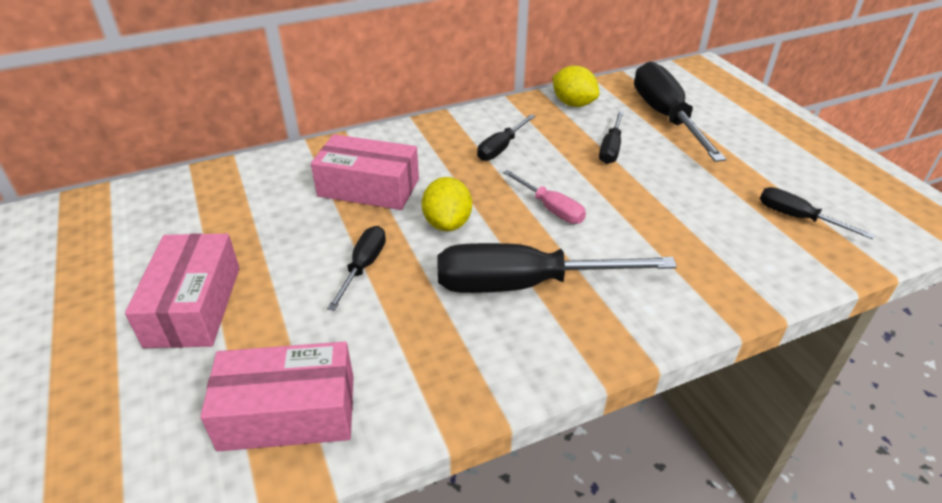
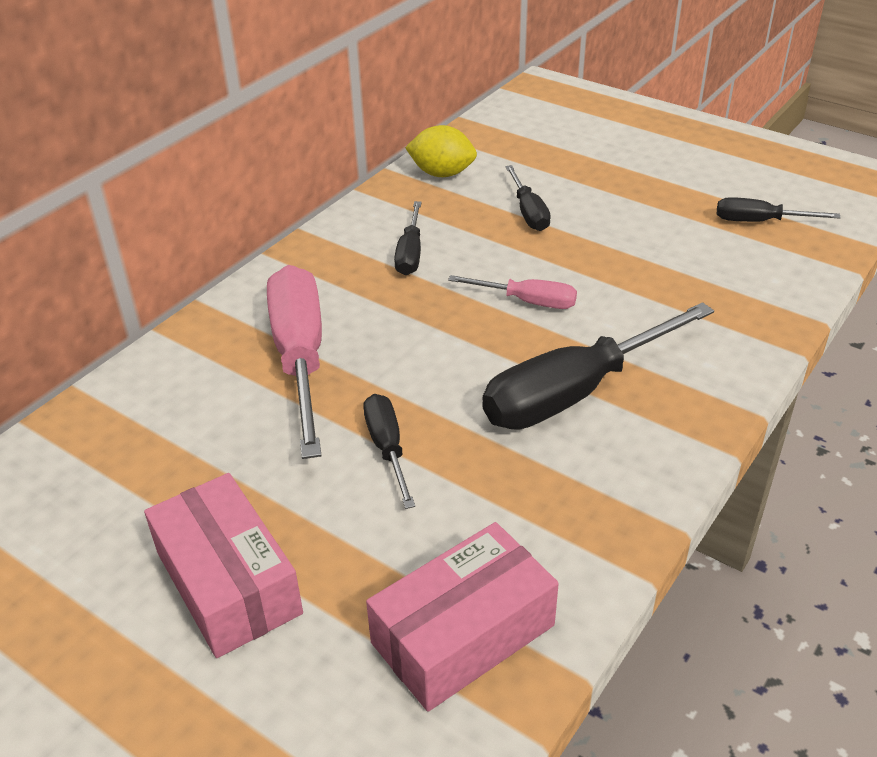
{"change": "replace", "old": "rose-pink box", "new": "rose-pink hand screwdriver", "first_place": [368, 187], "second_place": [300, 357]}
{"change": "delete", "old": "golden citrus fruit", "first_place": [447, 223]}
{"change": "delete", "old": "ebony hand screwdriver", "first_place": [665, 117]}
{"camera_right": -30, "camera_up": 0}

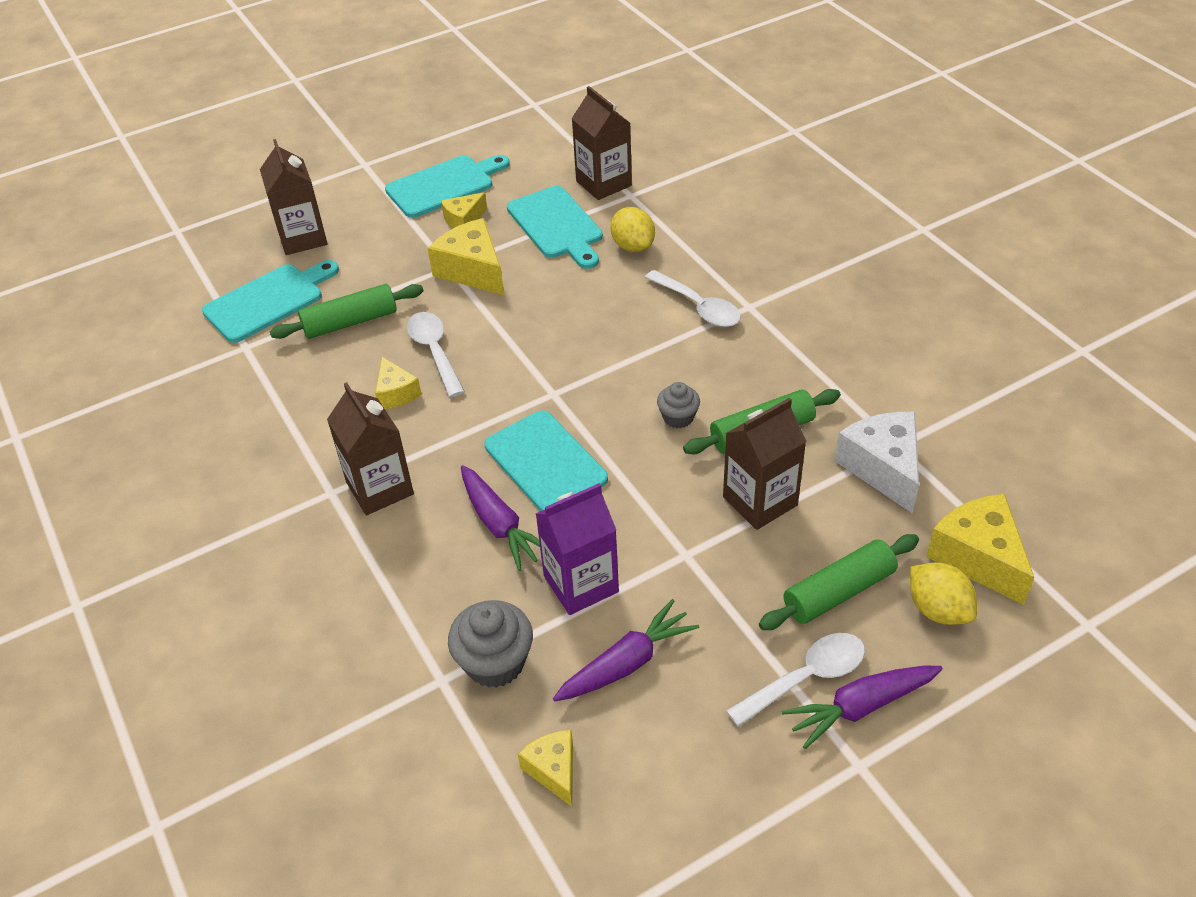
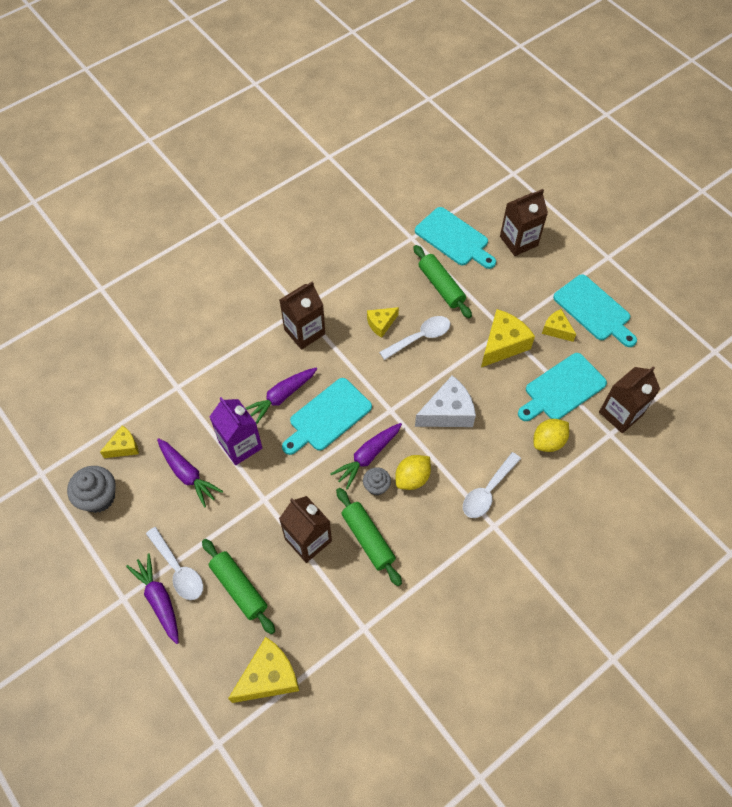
{"change": "move", "old": "grey muffin", "first_place": [495, 662], "second_place": [98, 497]}
{"change": "insert", "new": "purple toy carrot", "second_place": [367, 456]}
{"change": "move", "old": "golden citrus fruit", "first_place": [938, 609], "second_place": [412, 478]}
{"change": "move", "old": "snow-white cheese wedge", "first_place": [883, 468], "second_place": [447, 412]}
{"camera_right": 80, "camera_up": 15}

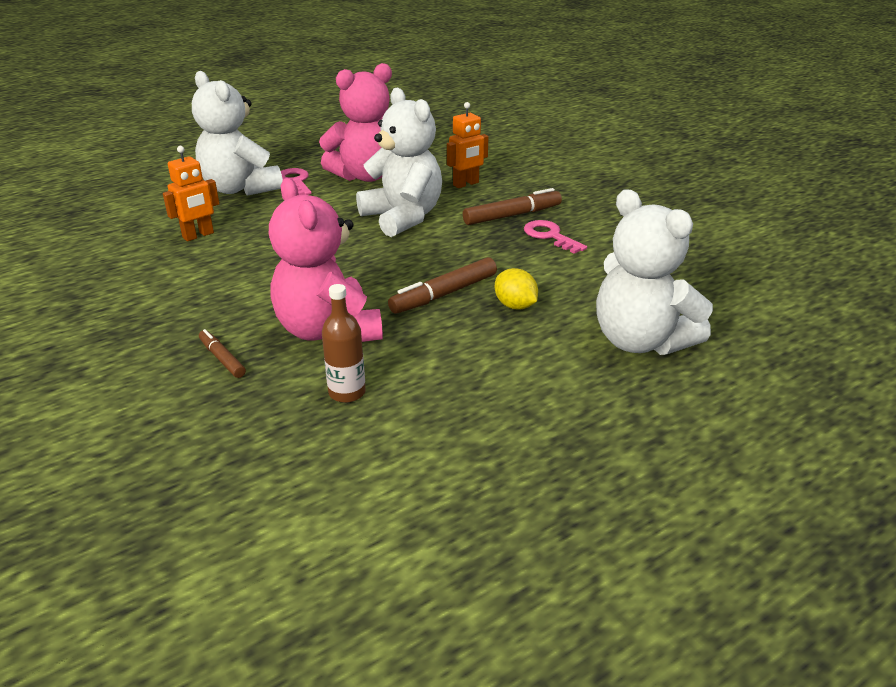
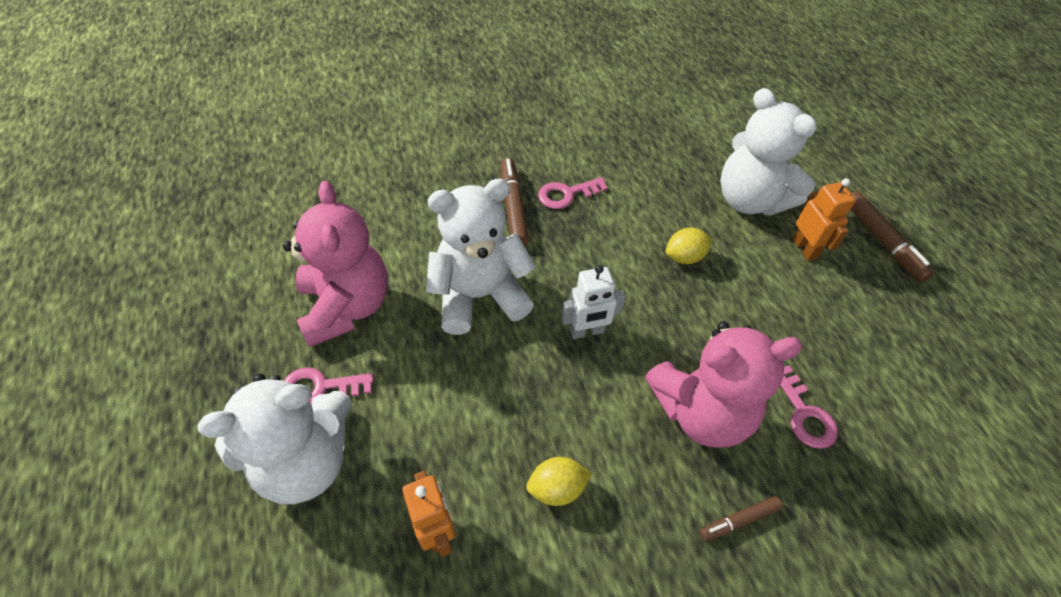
{"change": "insert", "new": "golden citrus fruit", "second_place": [557, 488]}
{"change": "insert", "new": "snow-white toy robot", "second_place": [587, 331]}
{"change": "rotate", "old": "snow-white teddy bear", "first_place": [640, 341], "second_place": [750, 200], "degrees": 75}
{"change": "replace", "old": "russet bottle", "new": "rose-pink latchkey", "first_place": [347, 392], "second_place": [804, 414]}
{"change": "move", "old": "bright orange toy robot", "first_place": [466, 184], "second_place": [804, 249]}
{"change": "move", "old": "russet felt pen", "first_place": [444, 294], "second_place": [882, 241]}
{"camera_right": -75, "camera_up": 20}

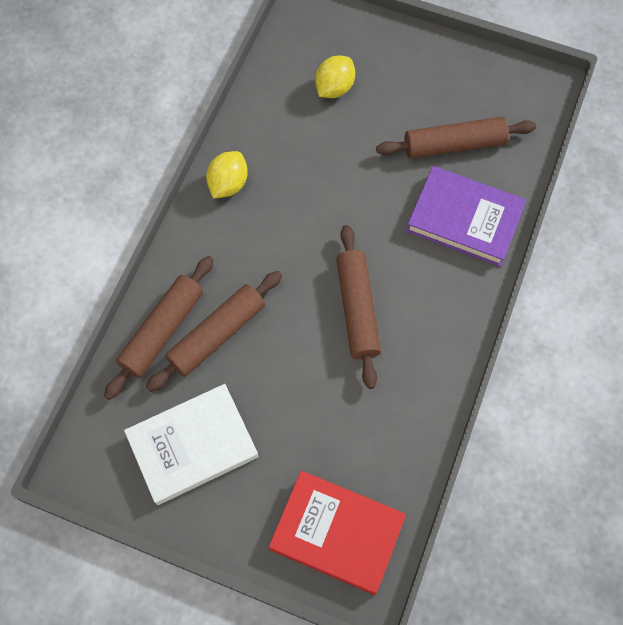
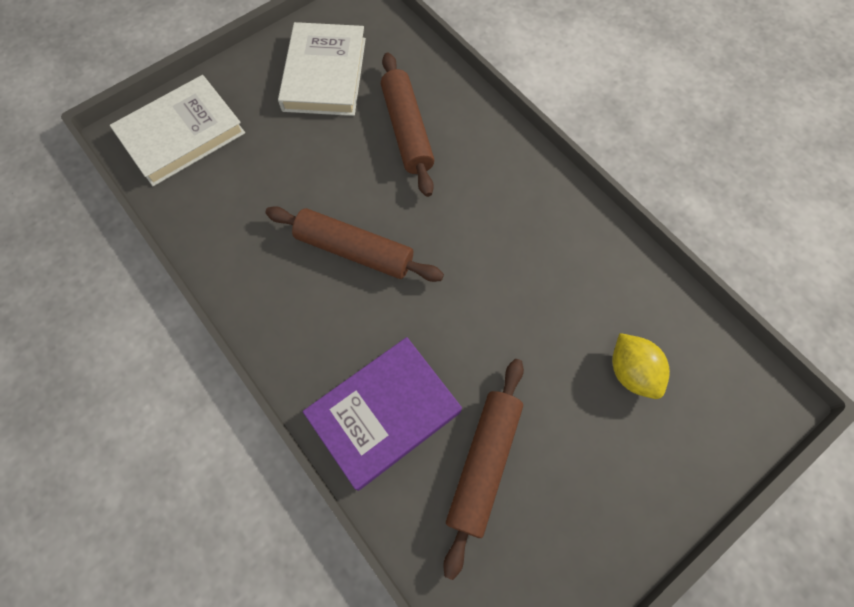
{"change": "recolor", "old": "red book", "new": "snow-white book", "first_place": [337, 533], "second_place": [181, 134]}
{"change": "delete", "old": "russet pastry roller", "first_place": [162, 331]}
{"change": "delete", "old": "golden citrus fruit", "first_place": [228, 184]}
{"camera_right": 120, "camera_up": 0}

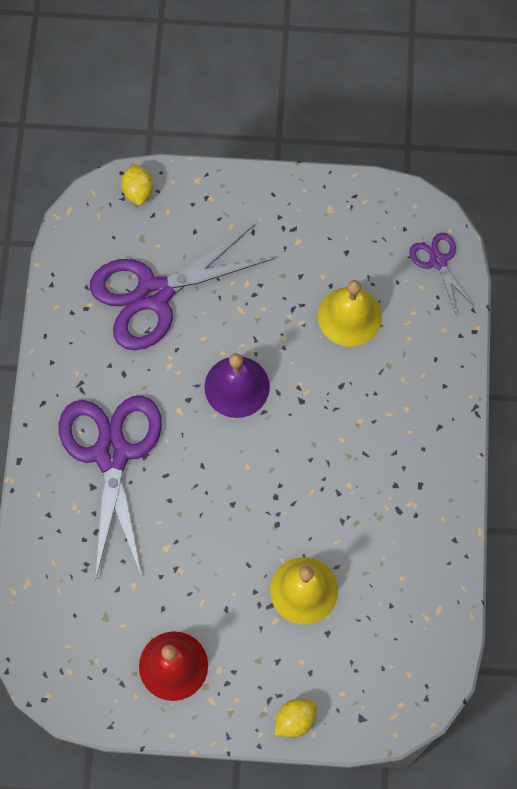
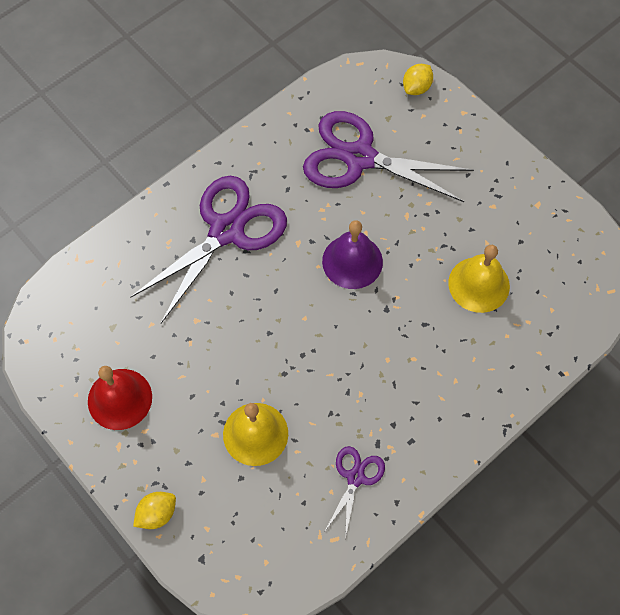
{"change": "rotate", "old": "golden citrus fruit", "first_place": [295, 720], "second_place": [157, 514], "degrees": -45}
{"change": "move", "old": "purple pair of scissors", "first_place": [438, 261], "second_place": [356, 477]}
{"camera_right": 45, "camera_up": -5}

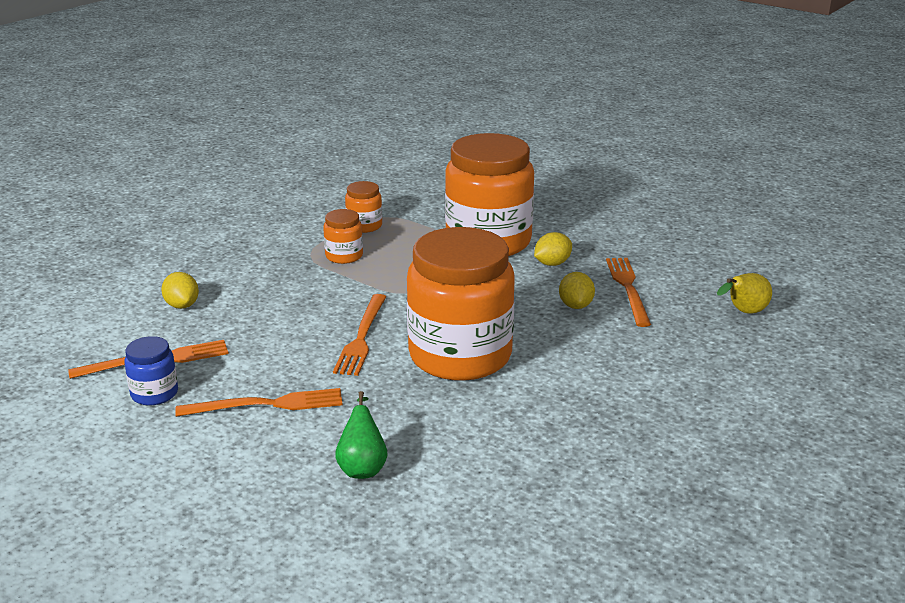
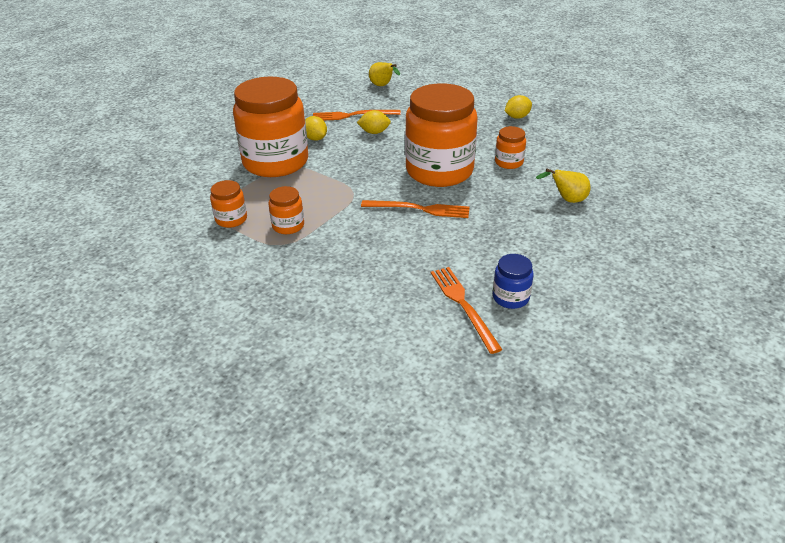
{"change": "insert", "new": "bright orange jam jar", "second_place": [508, 162]}
{"change": "move", "old": "golden citrus fruit", "first_place": [182, 305], "second_place": [517, 117]}
{"change": "recolor", "old": "green toy pear", "new": "golden toy pear", "first_place": [362, 467], "second_place": [567, 200]}
{"change": "delete", "old": "bright orange table fork", "first_place": [267, 404]}
{"camera_right": -90, "camera_up": 10}

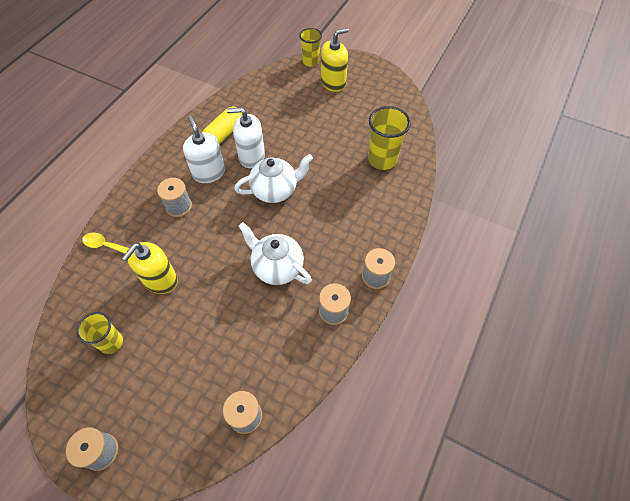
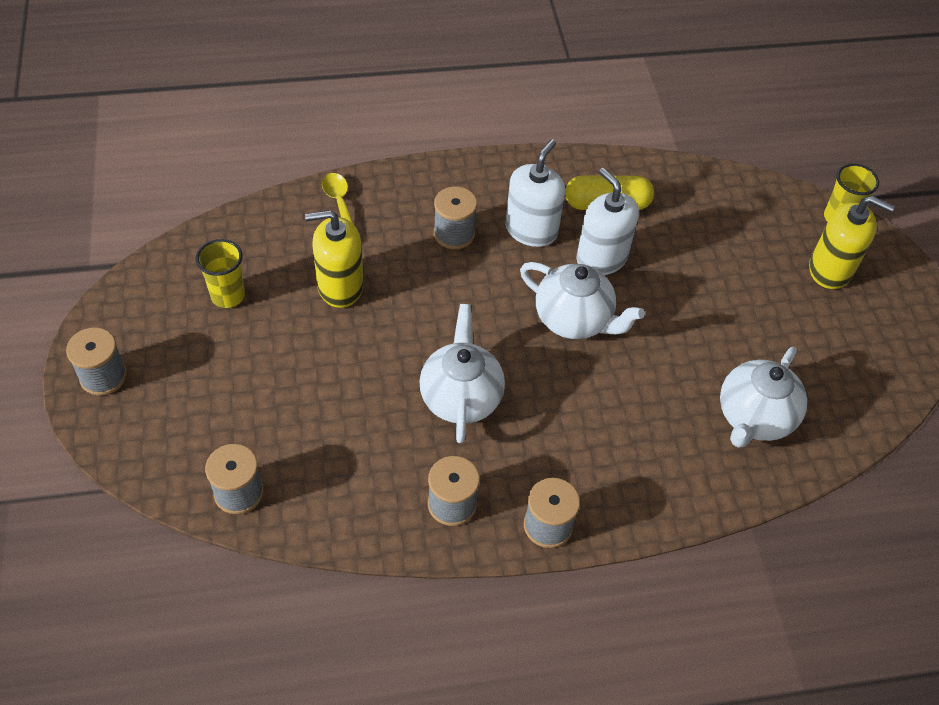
{"change": "replace", "old": "golden cup", "new": "snow-white china teapot", "first_place": [382, 160], "second_place": [753, 418]}
{"camera_right": 50, "camera_up": -5}

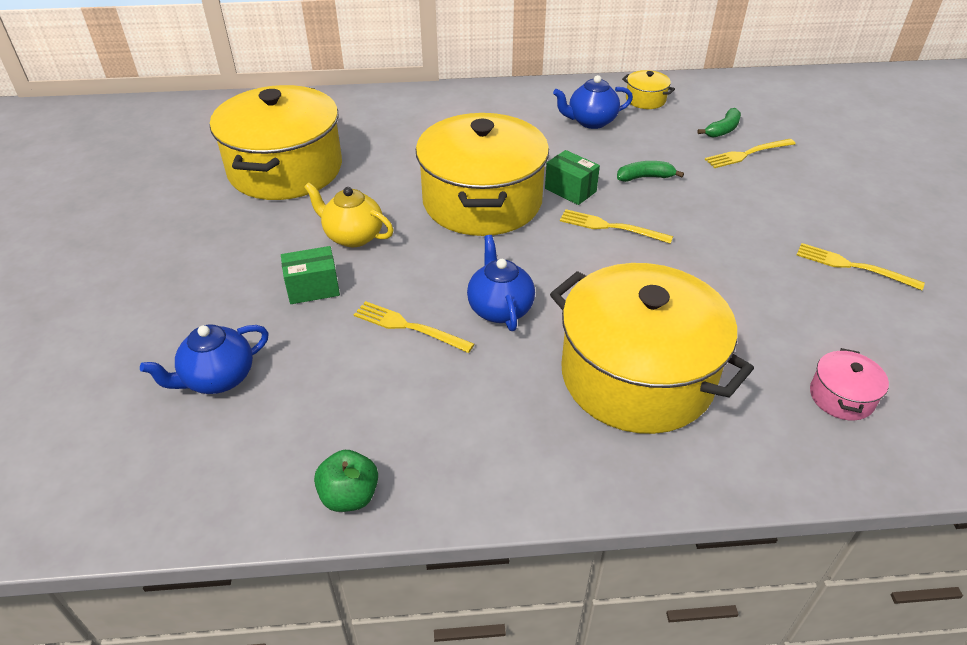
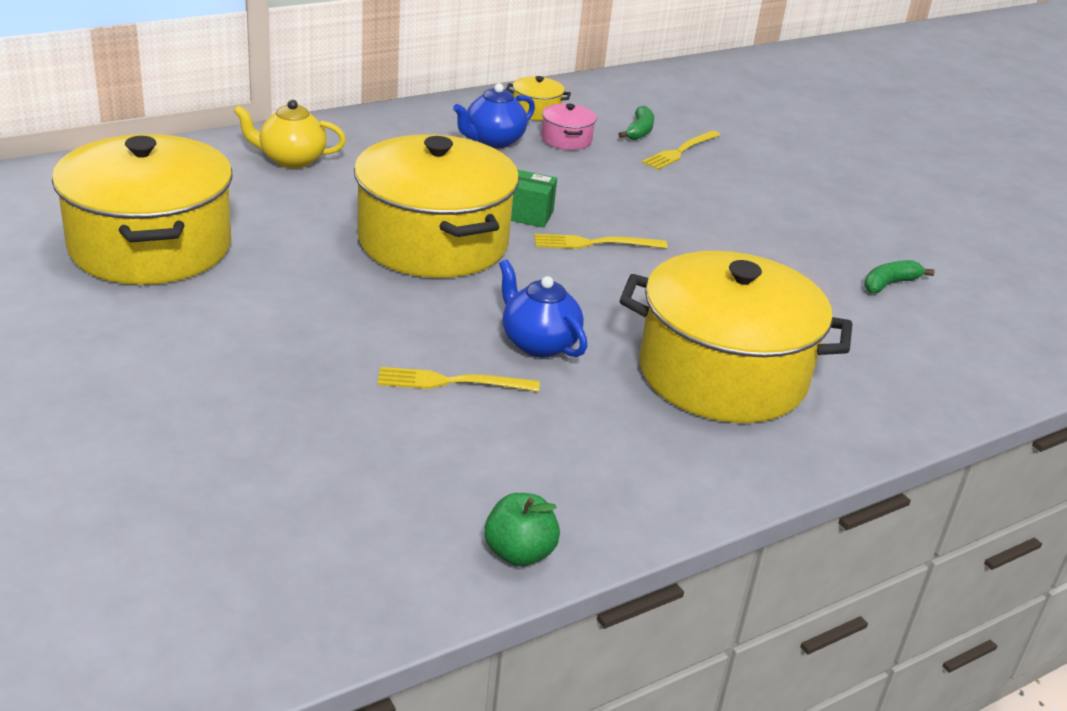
{"change": "move", "old": "golden china teapot", "first_place": [353, 236], "second_place": [291, 160]}
{"change": "move", "old": "rose-pink pot", "first_place": [841, 397], "second_place": [566, 139]}
{"change": "move", "old": "green banana fruit", "first_place": [645, 177], "second_place": [889, 284]}
{"change": "delete", "old": "royal blue china teapot", "first_place": [218, 378]}
{"change": "delete", "old": "green box", "first_place": [313, 288]}
{"change": "delete", "old": "golden table fork", "first_place": [852, 266]}
{"camera_right": -30, "camera_up": -10}

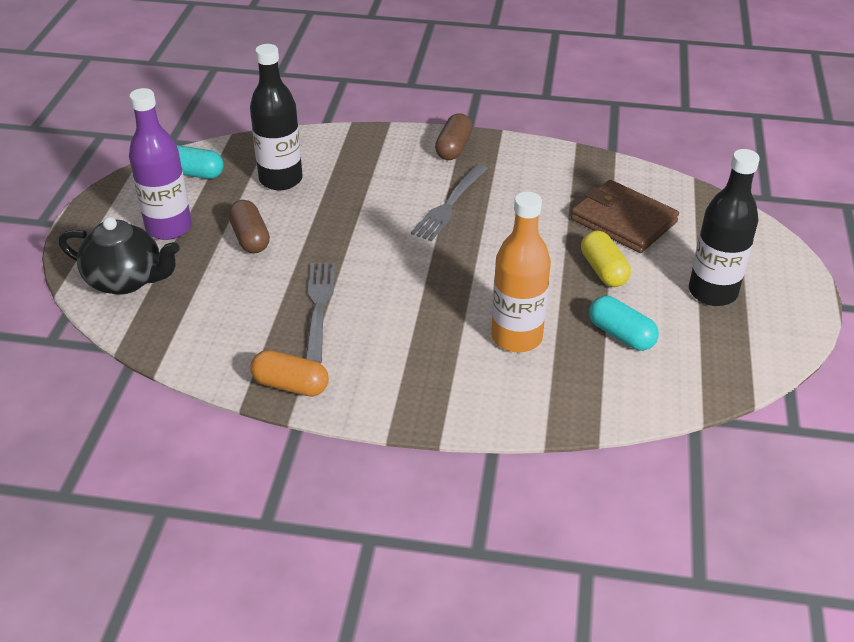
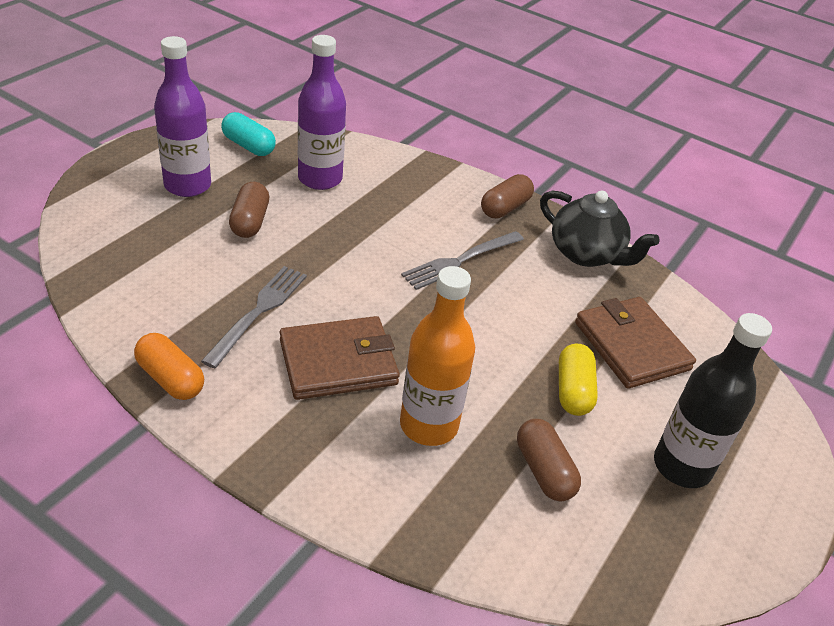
{"change": "insert", "new": "russet billfold", "second_place": [338, 362]}
{"change": "recolor", "old": "ebony bottle", "new": "purple bottle", "first_place": [281, 179], "second_place": [320, 179]}
{"change": "recolor", "old": "teal pill", "new": "russet pill", "first_place": [621, 335], "second_place": [544, 471]}
{"change": "move", "old": "ebony china teapot", "first_place": [126, 280], "second_place": [586, 254]}
{"camera_right": 20, "camera_up": 0}

